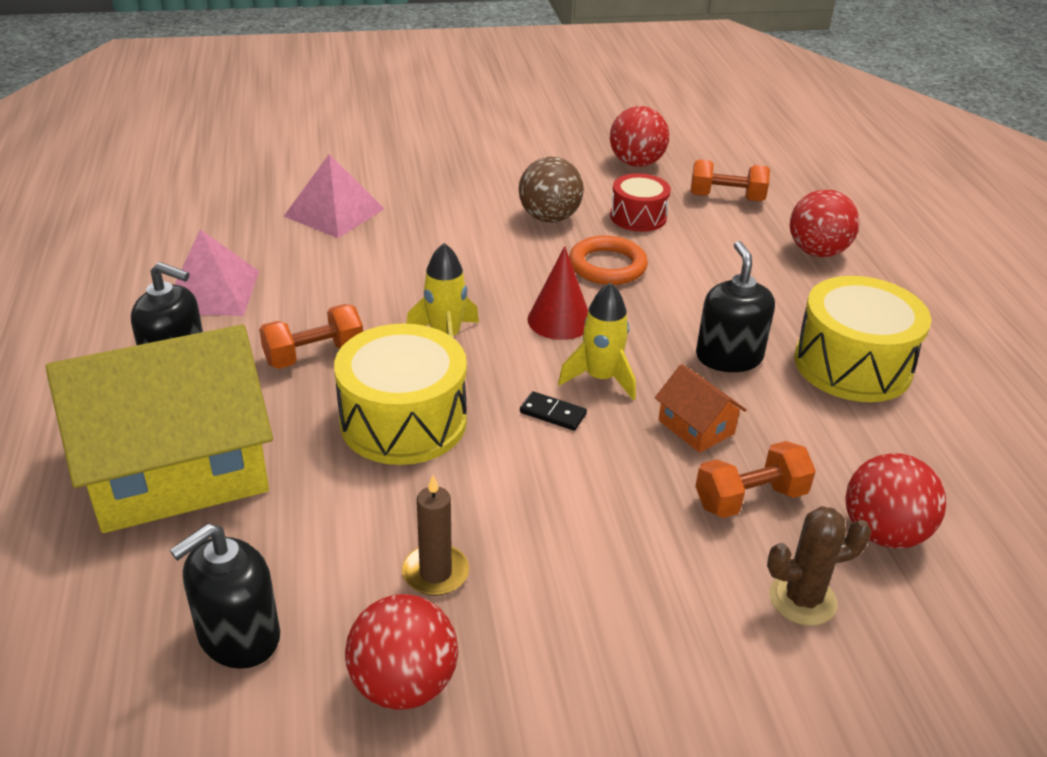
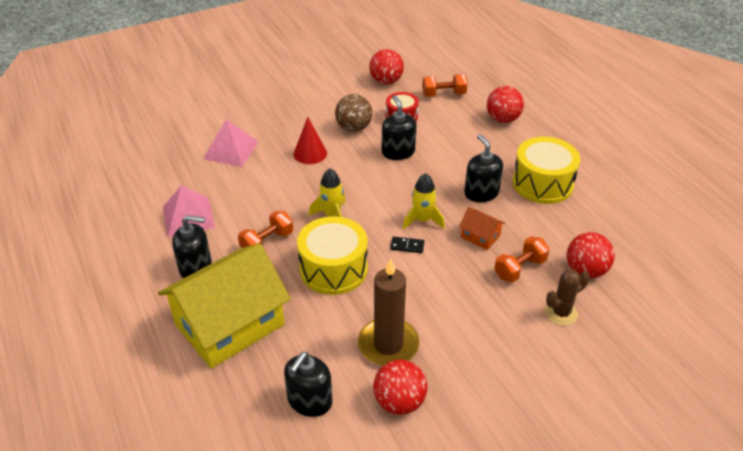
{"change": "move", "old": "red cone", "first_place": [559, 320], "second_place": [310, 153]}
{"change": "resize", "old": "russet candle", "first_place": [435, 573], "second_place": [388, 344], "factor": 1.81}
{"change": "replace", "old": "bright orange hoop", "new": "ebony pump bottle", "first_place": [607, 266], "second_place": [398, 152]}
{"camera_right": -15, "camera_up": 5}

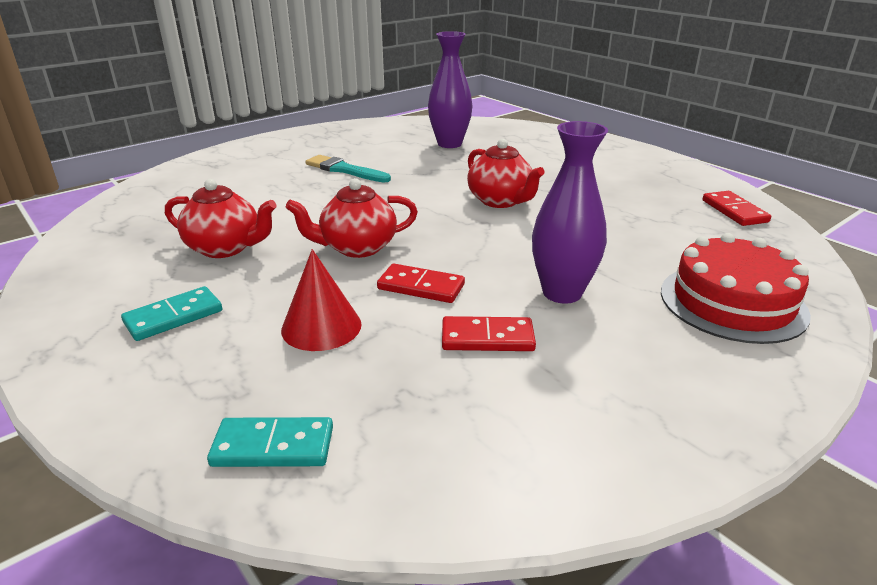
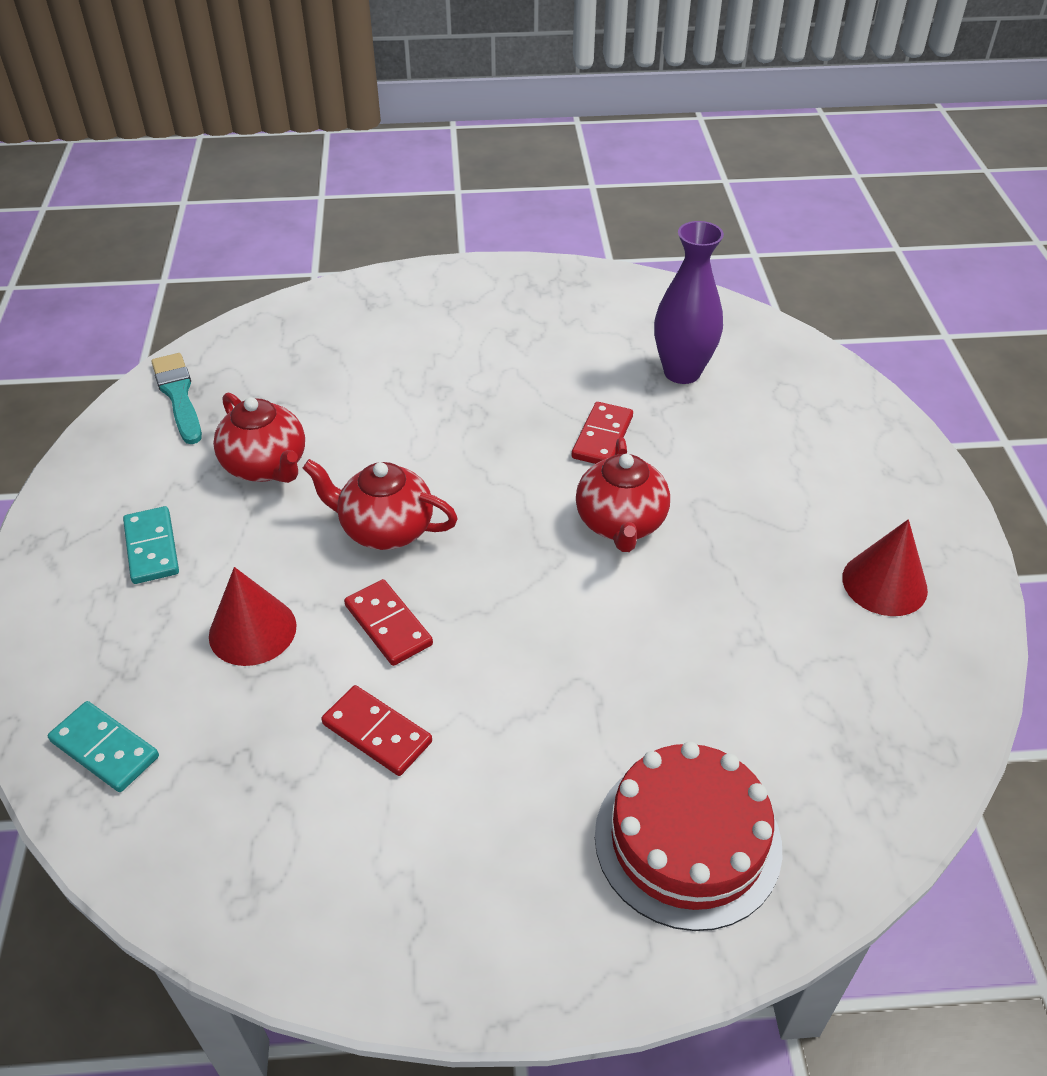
{"change": "rotate", "old": "teal domino piece", "first_place": [174, 317], "second_place": [151, 548], "degrees": 75}
{"change": "move", "old": "teal brush", "first_place": [344, 170], "second_place": [178, 395]}
{"change": "move", "old": "red domino piece", "first_place": [734, 211], "second_place": [602, 437]}
{"change": "insert", "new": "red cone", "second_place": [884, 583]}
{"change": "delete", "old": "purple tall vase", "first_place": [562, 293]}
{"camera_right": 35, "camera_up": 15}

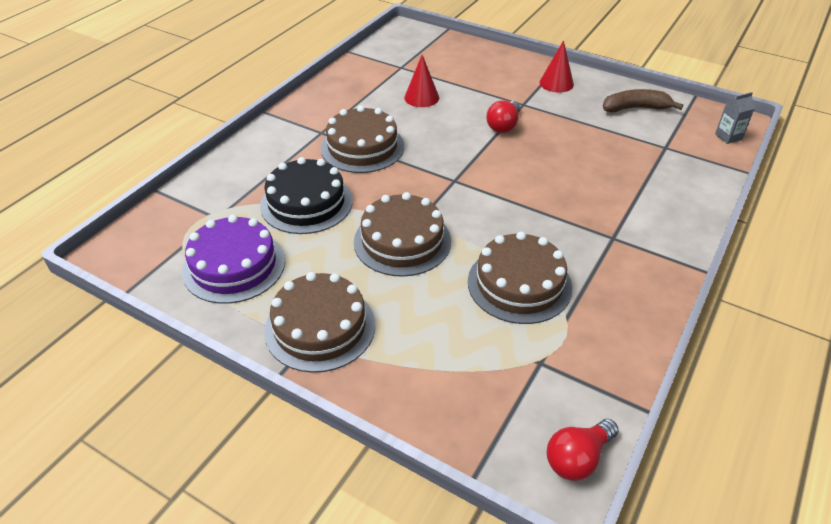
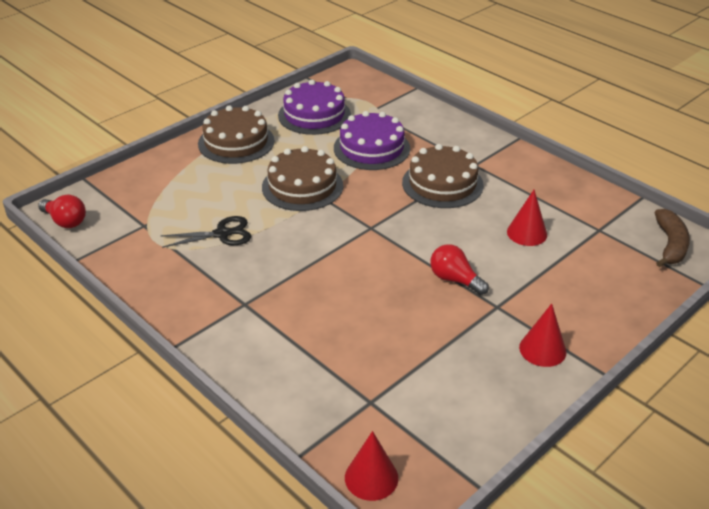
{"change": "rotate", "old": "red bulb", "first_place": [577, 458], "second_place": [65, 221], "degrees": 150}
{"change": "replace", "old": "russet layer cake", "new": "ebony pair of scissors", "first_place": [519, 284], "second_place": [222, 234]}
{"change": "recolor", "old": "ebony layer cake", "new": "purple layer cake", "first_place": [306, 203], "second_place": [371, 148]}
{"change": "replace", "old": "grey milk carton", "new": "red cone", "first_place": [728, 137], "second_place": [371, 477]}
{"change": "move", "old": "russet banana fruit", "first_place": [635, 108], "second_place": [670, 245]}
{"camera_right": 105, "camera_up": -5}

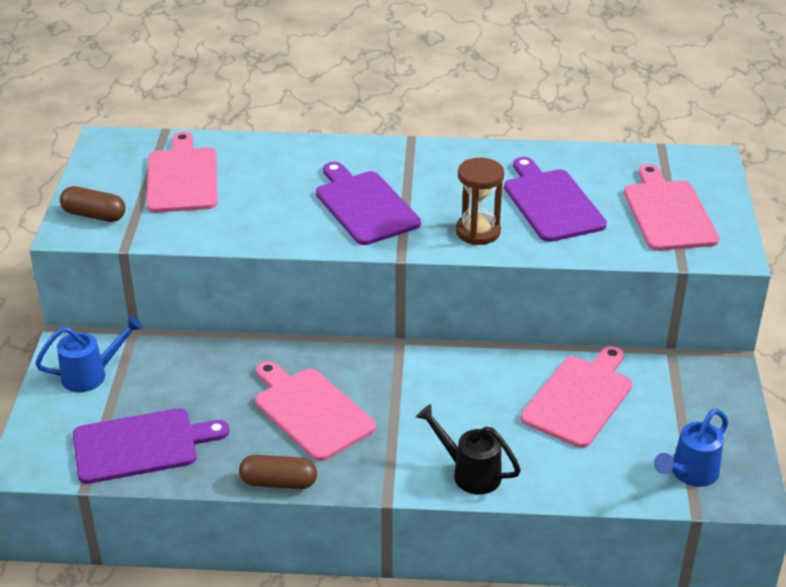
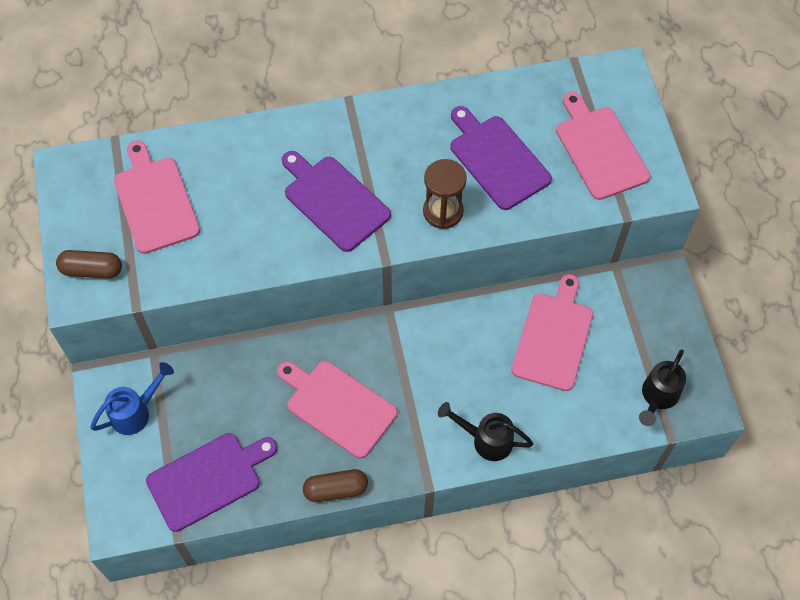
{"change": "recolor", "old": "royal blue watering can", "new": "ebony watering can", "first_place": [689, 474], "second_place": [657, 397]}
{"camera_right": -15, "camera_up": 25}

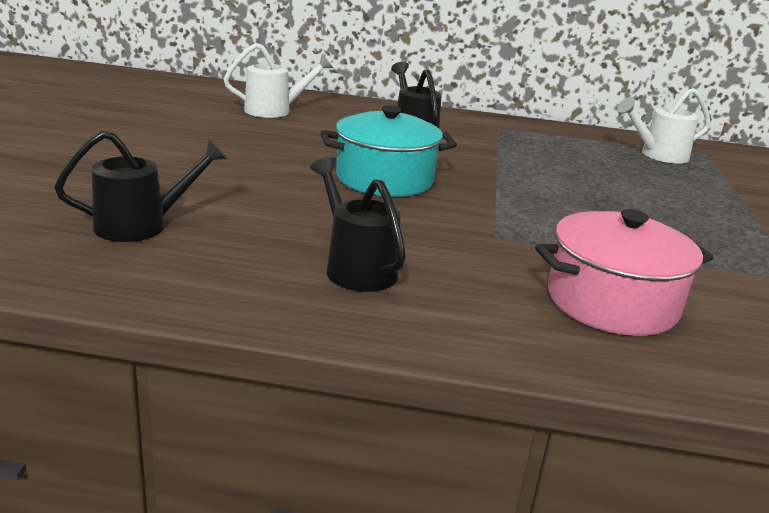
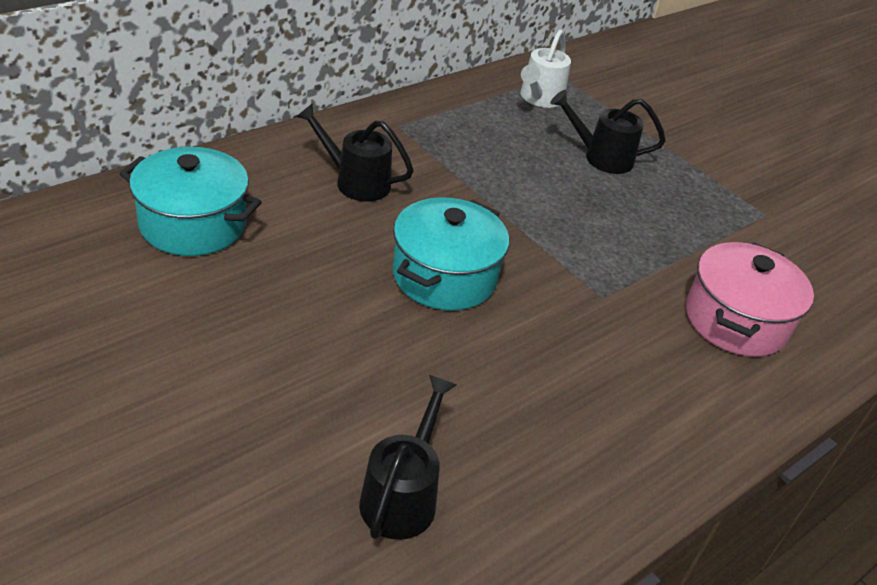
{"change": "replace", "old": "snow-white watering can", "new": "teal pot", "first_place": [275, 110], "second_place": [193, 224]}
{"change": "move", "old": "ebony watering can", "first_place": [356, 267], "second_place": [601, 157]}
{"camera_right": -50, "camera_up": 15}

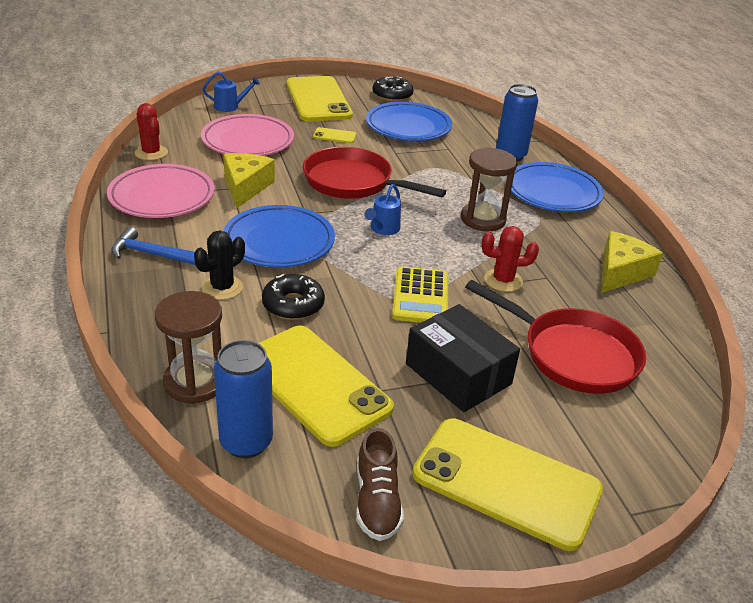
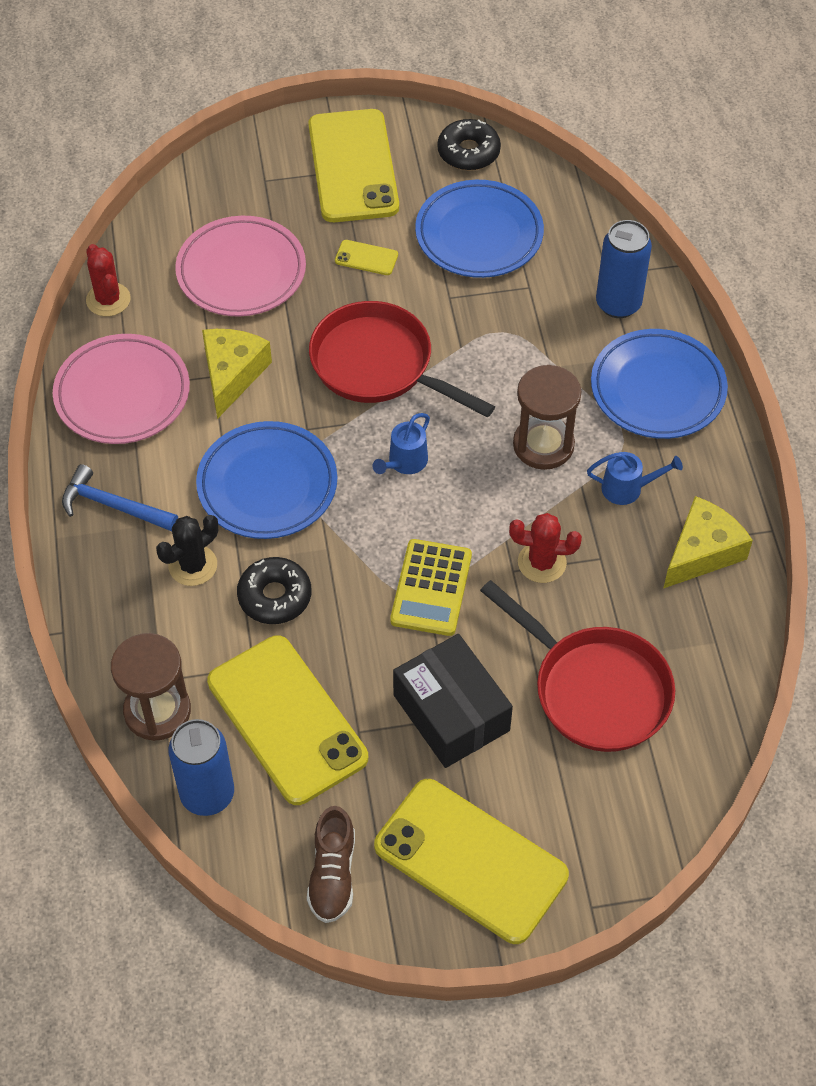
{"change": "move", "old": "royal blue watering can", "first_place": [230, 106], "second_place": [628, 488]}
{"camera_right": 10, "camera_up": 20}

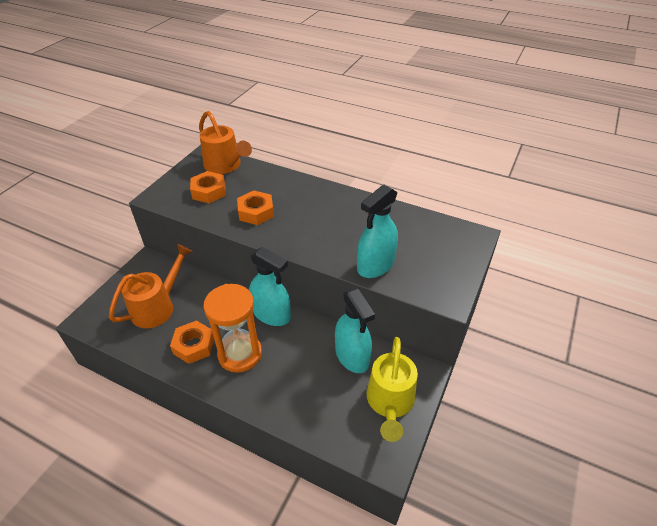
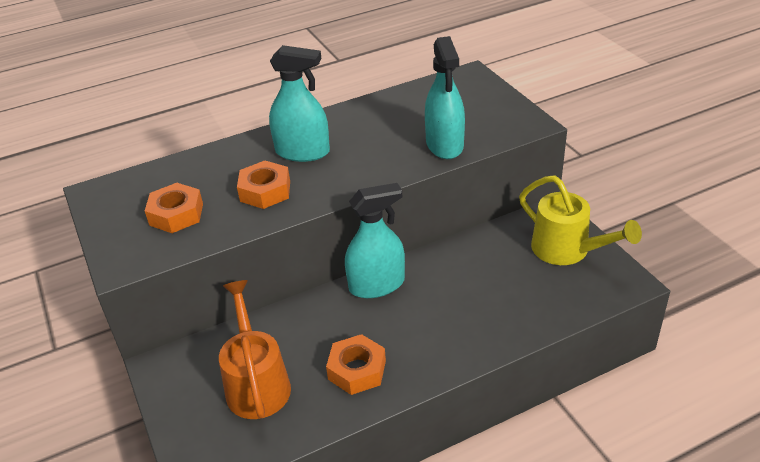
{"change": "move", "old": "teal sprayer", "first_place": [352, 356], "second_place": [302, 152]}
{"change": "delete", "old": "bright orange watering can", "first_place": [226, 166]}
{"change": "delete", "old": "bright orange sand timer", "first_place": [240, 354]}
{"camera_right": -50, "camera_up": -5}

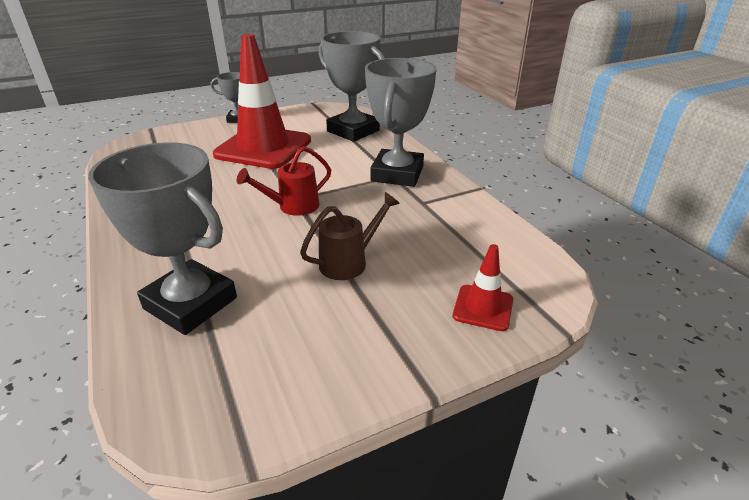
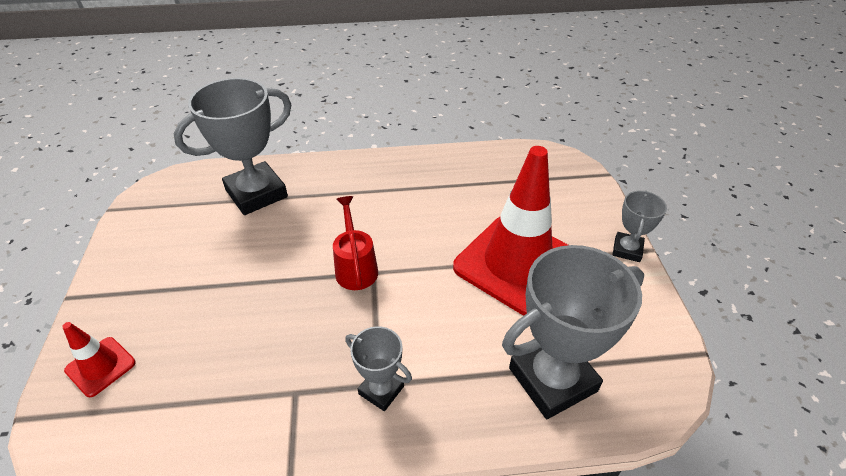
{"change": "resize", "old": "grey prize cup", "first_place": [397, 174], "second_place": [381, 390], "factor": 0.51}
{"change": "delete", "old": "russet watering can", "first_place": [349, 262]}
{"camera_right": 110, "camera_up": 10}

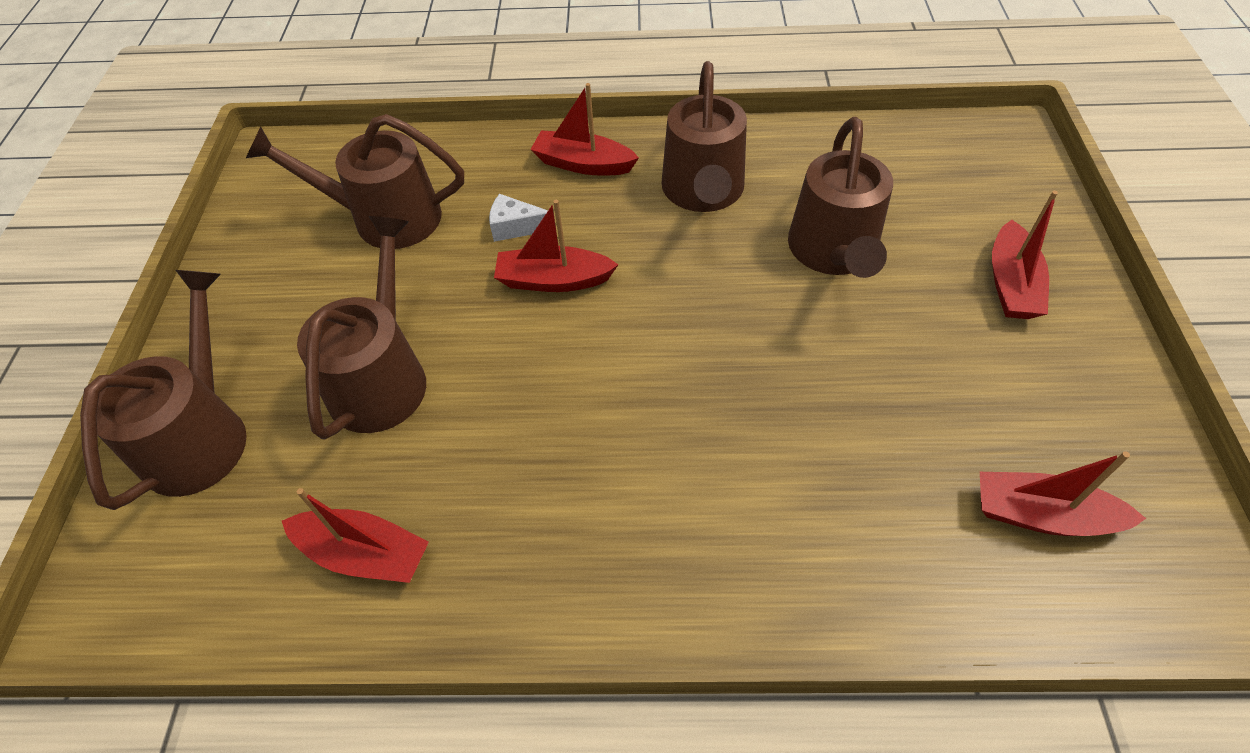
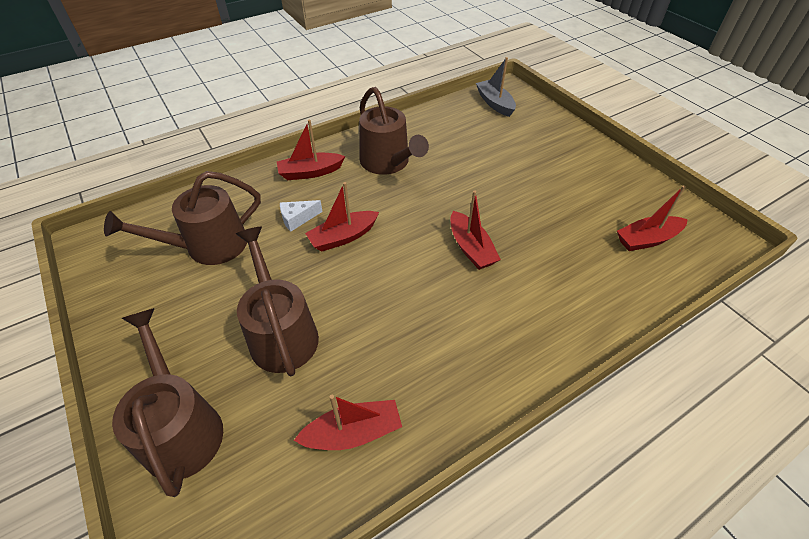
{"change": "move", "old": "red sailboat", "first_place": [1011, 284], "second_place": [471, 248]}
{"change": "insert", "new": "grey sailboat", "second_place": [495, 103]}
{"change": "delete", "old": "russet watering can", "first_place": [833, 252]}
{"camera_right": -35, "camera_up": -5}

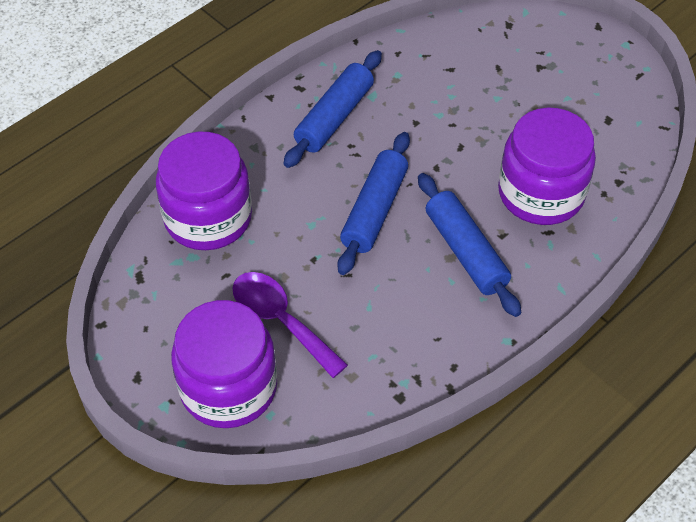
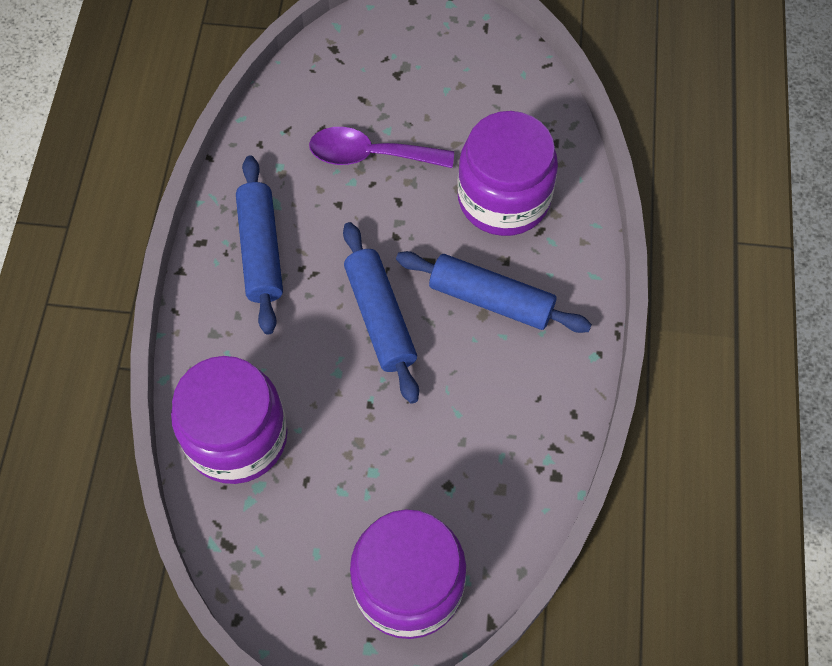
{"change": "move", "old": "purple teaspoon", "first_place": [281, 320], "second_place": [370, 155]}
{"camera_right": -40, "camera_up": 10}

